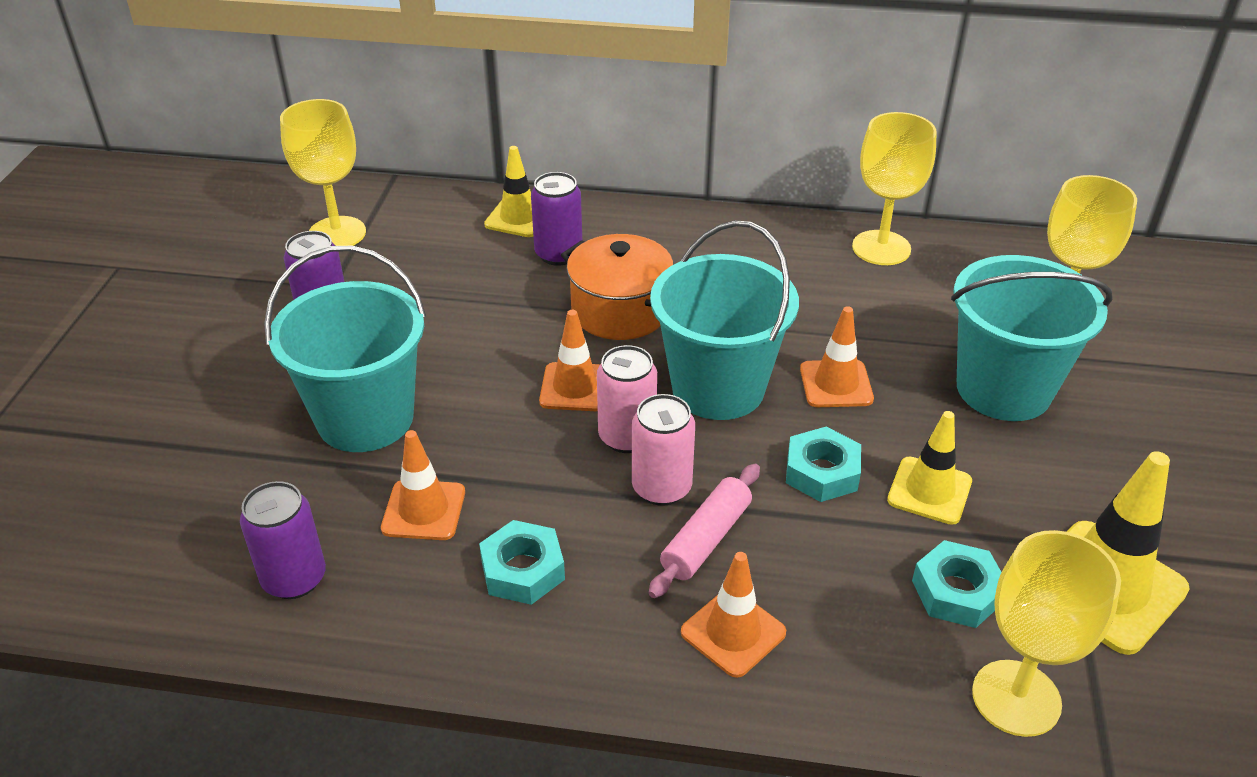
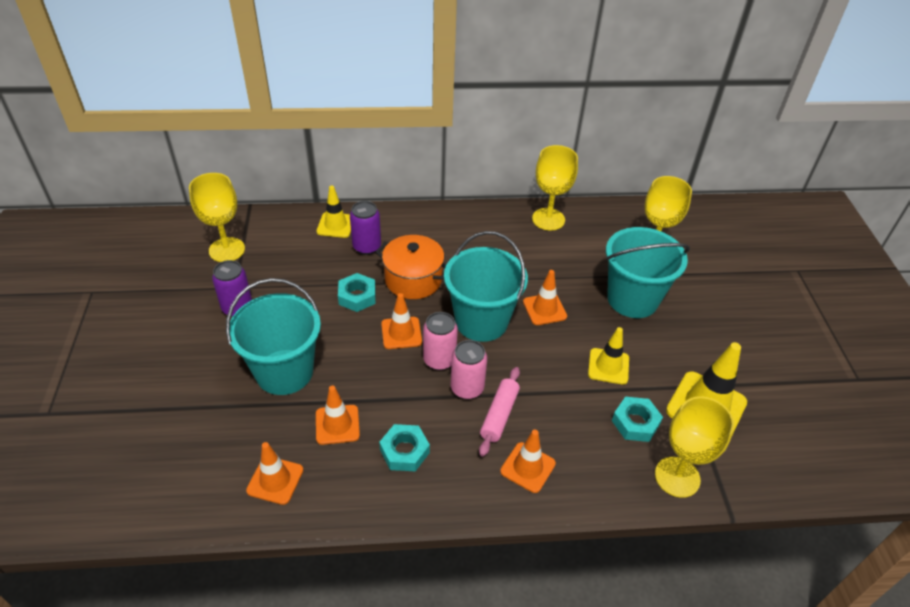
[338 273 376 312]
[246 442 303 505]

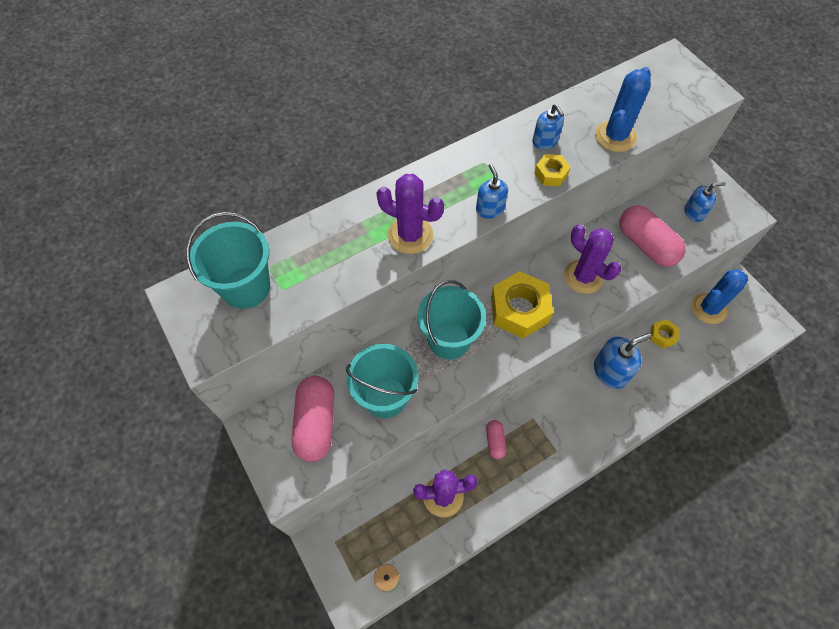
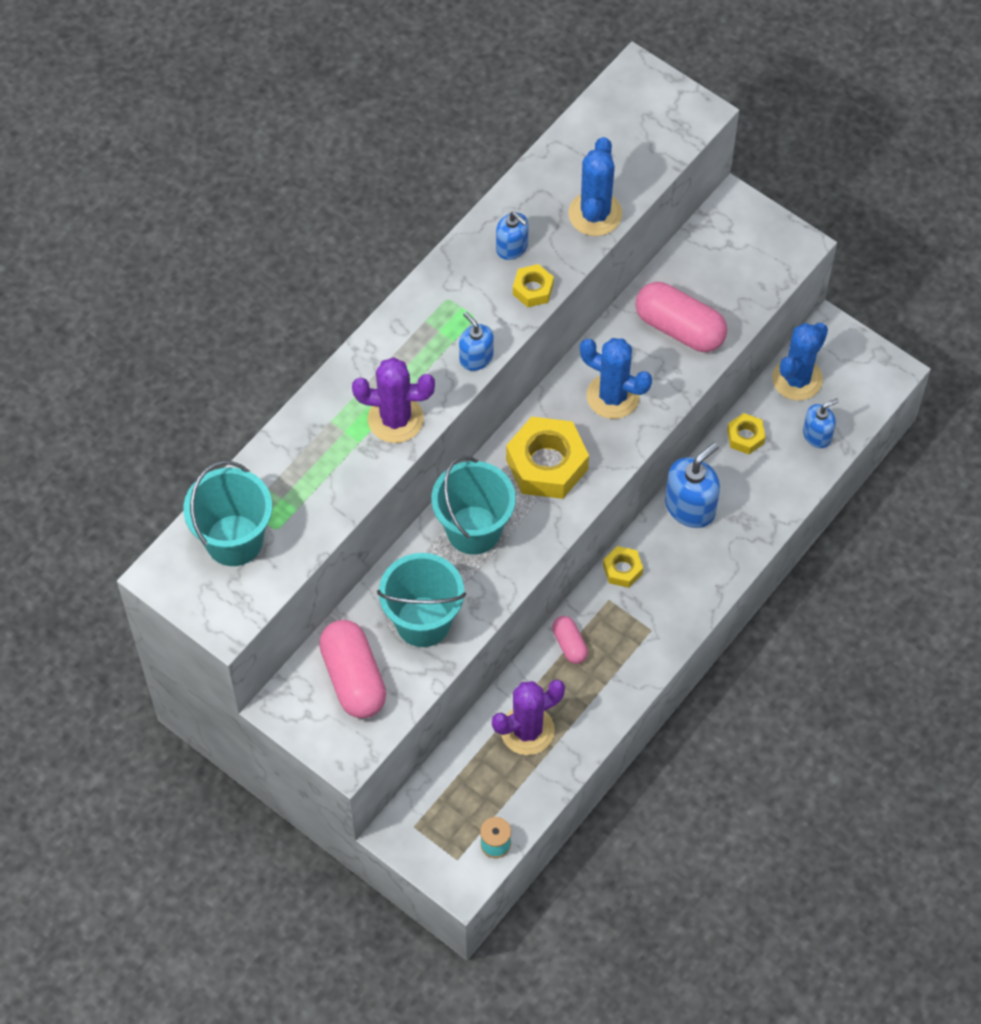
[603 546 643 588]
[803 398 839 448]
[580 338 652 419]

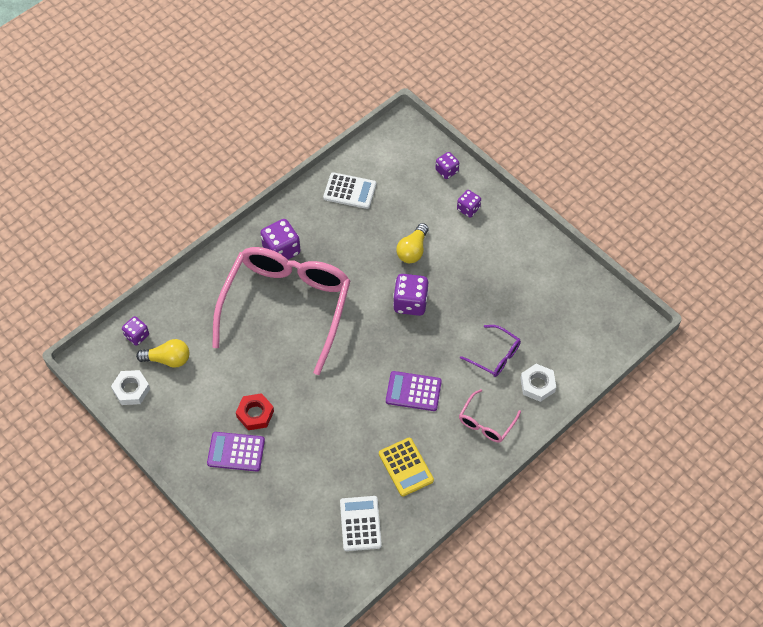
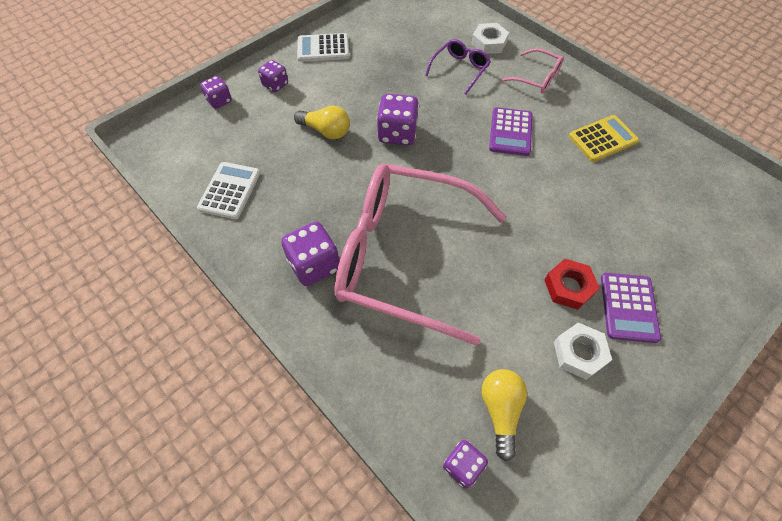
[554 322 612 380]
[297 33 349 62]

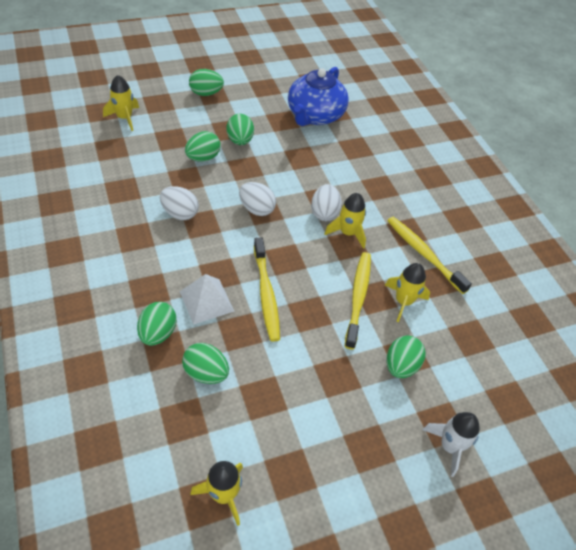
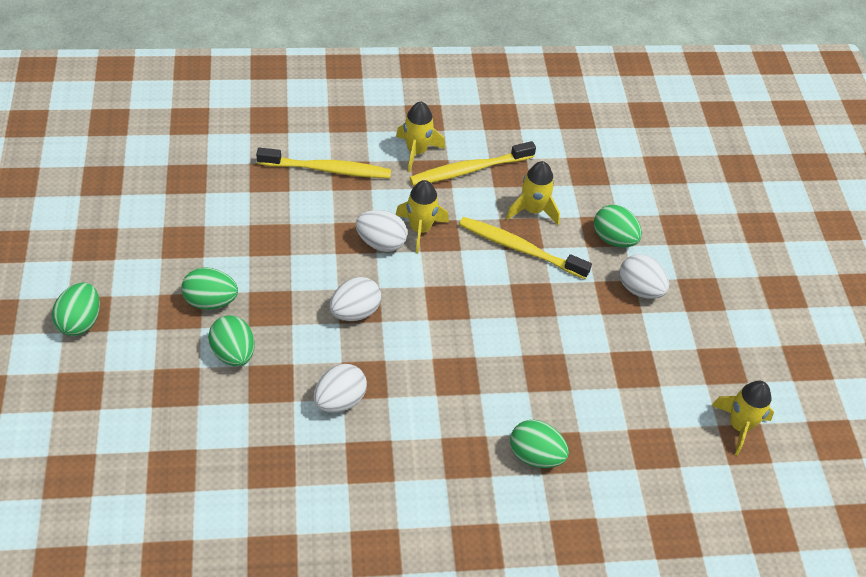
[180 274 234 325] (first image)
[182 343 229 384] (first image)
[288 67 349 126] (first image)
[423 412 480 477] (first image)
[619 254 669 299]
[396 102 445 172]
[256 148 391 178]

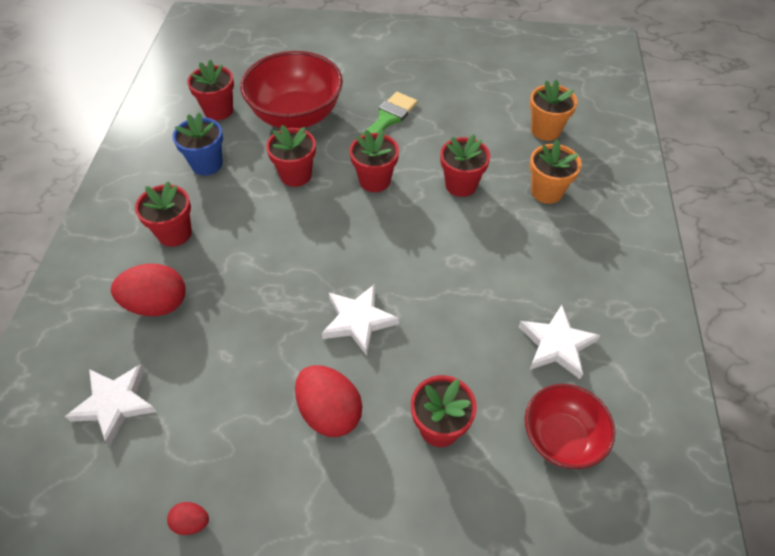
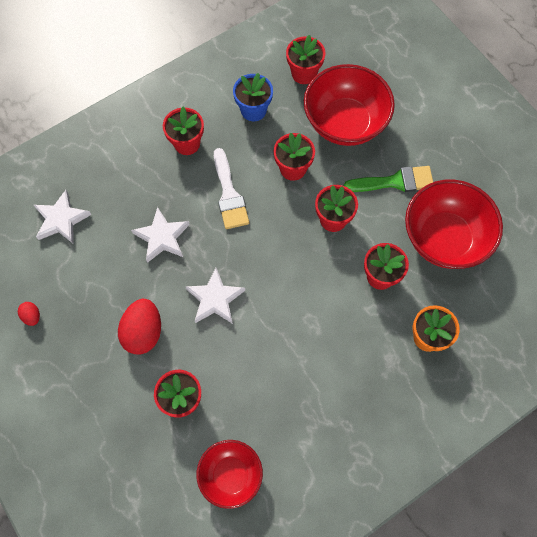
[111 264 186 316] (first image)
[530 79 578 141] (first image)
[214 148 249 229]
[405 180 503 269]
[131 207 190 263]

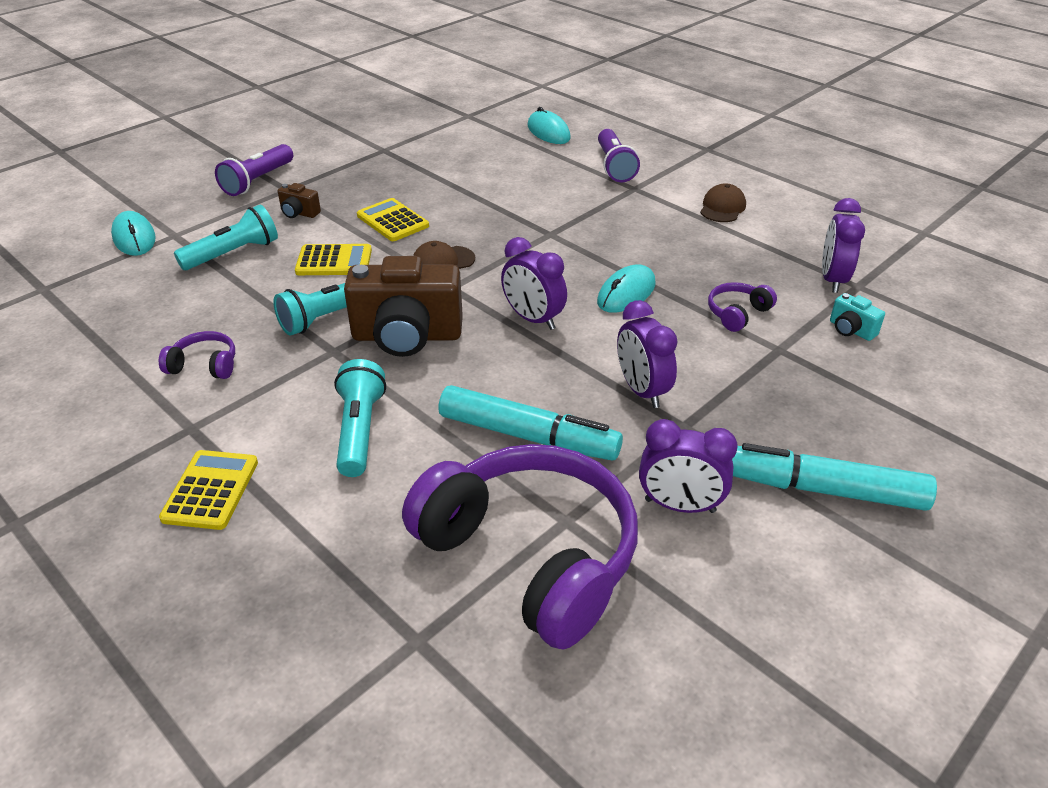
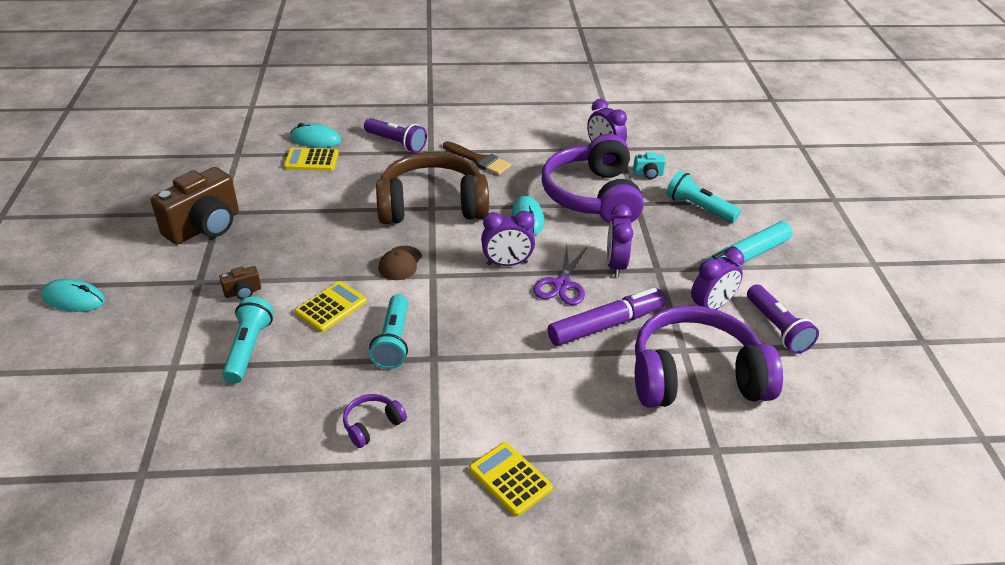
[700 183 746 222] (first image)
[376 152 489 224]
[443 141 511 175]
[534 245 587 305]
[41 279 105 312]
[747 284 819 354]
[666 171 741 223]
[151 167 239 245]
[284 148 339 171]
[548 288 666 346]
[607 204 633 277]
[542 134 644 224]

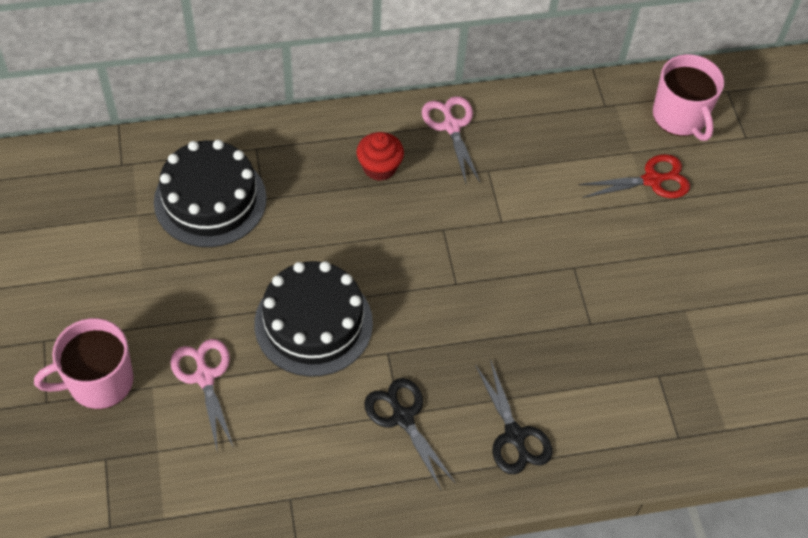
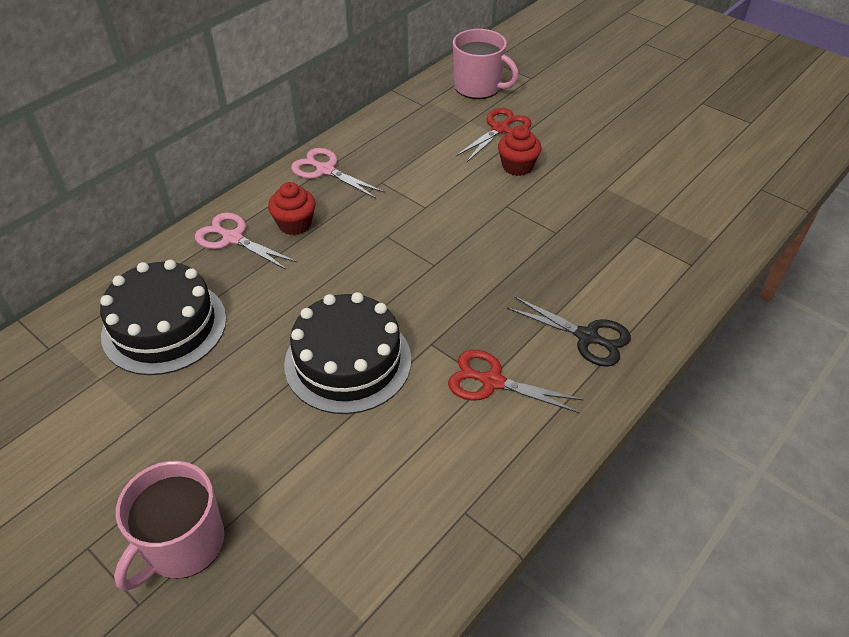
[498 125 542 176]
[195 213 297 270]
[448 350 584 413]

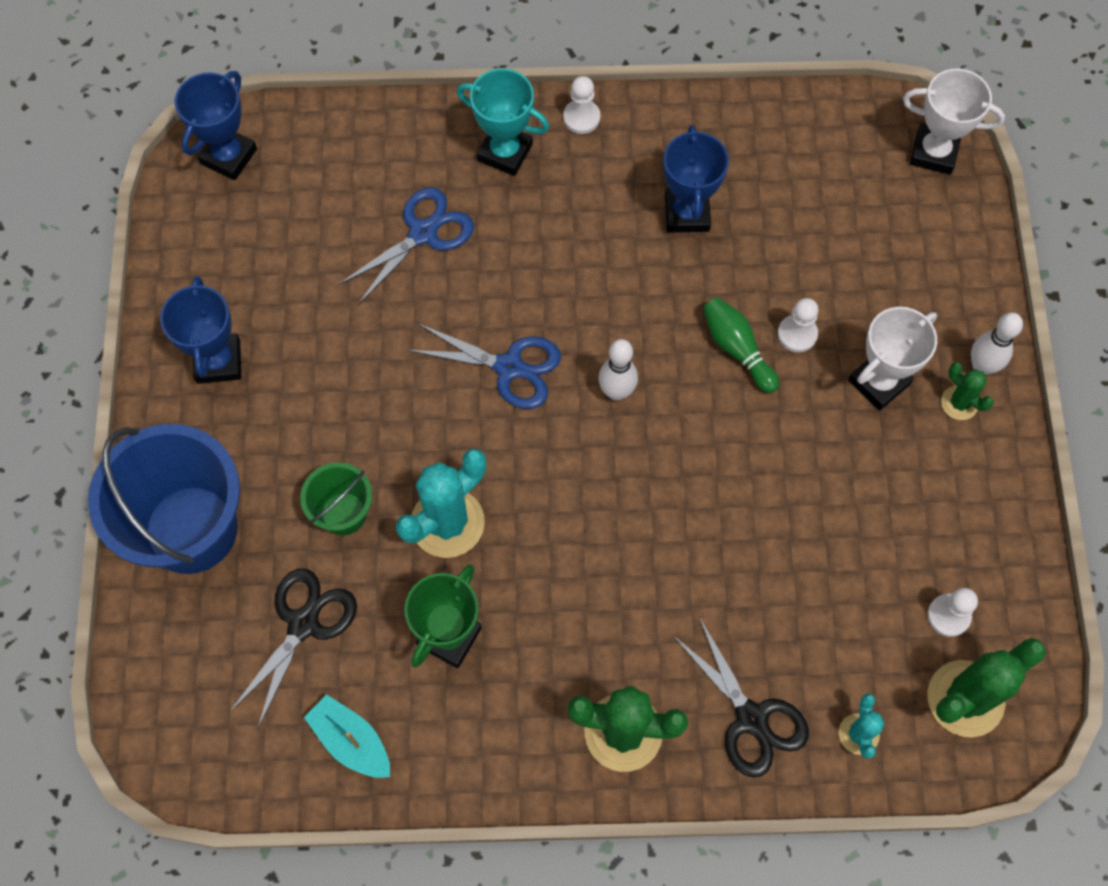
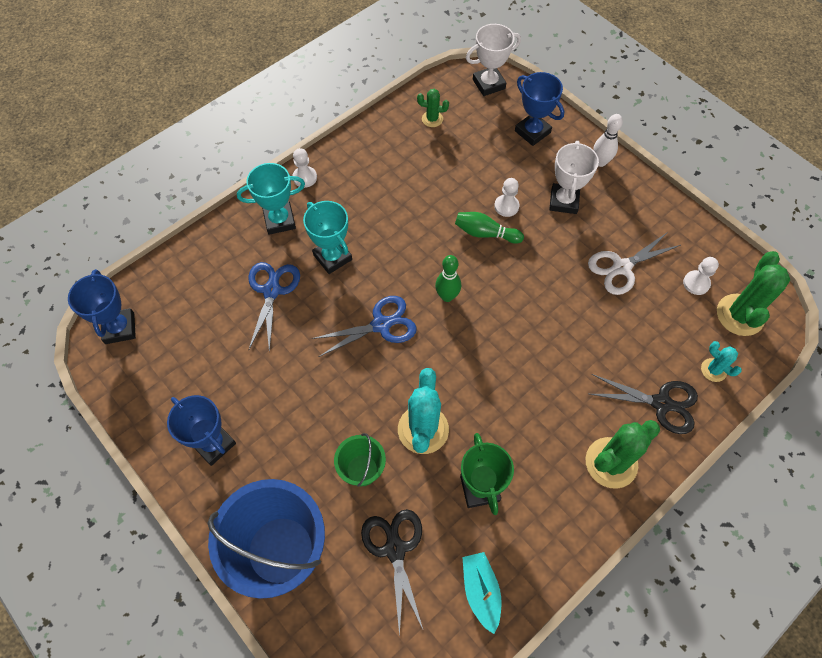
[303 201 352 274]
[588 231 681 295]
[515 72 564 146]
[417 89 449 127]
[435 255 461 302]
[462 552 501 634]

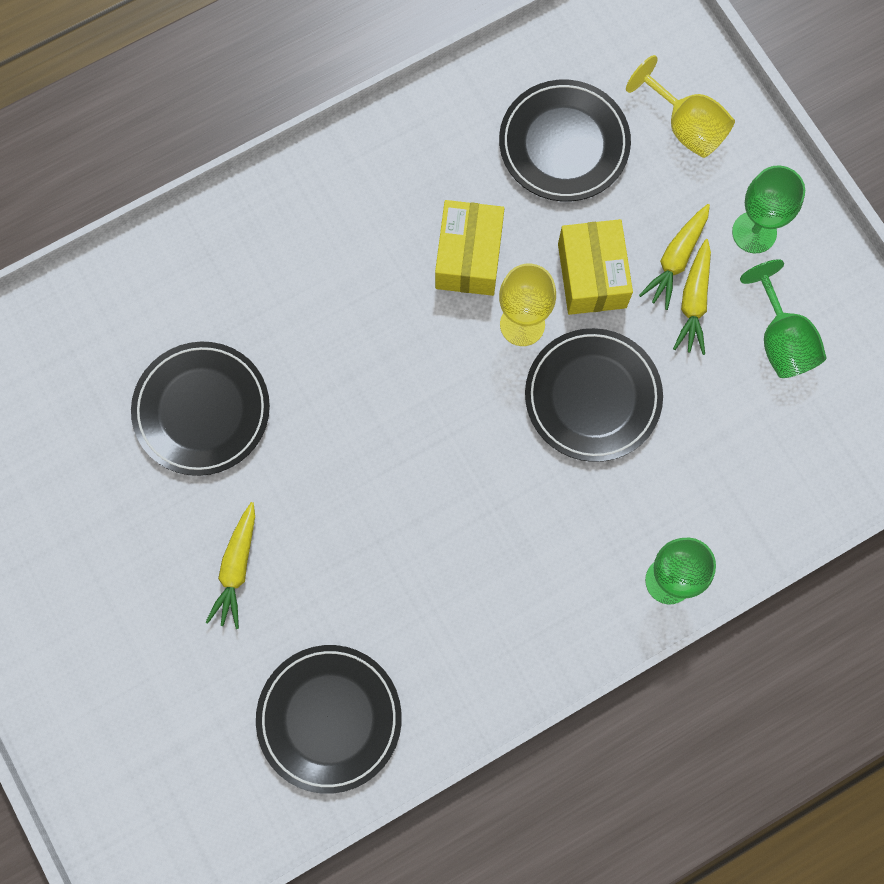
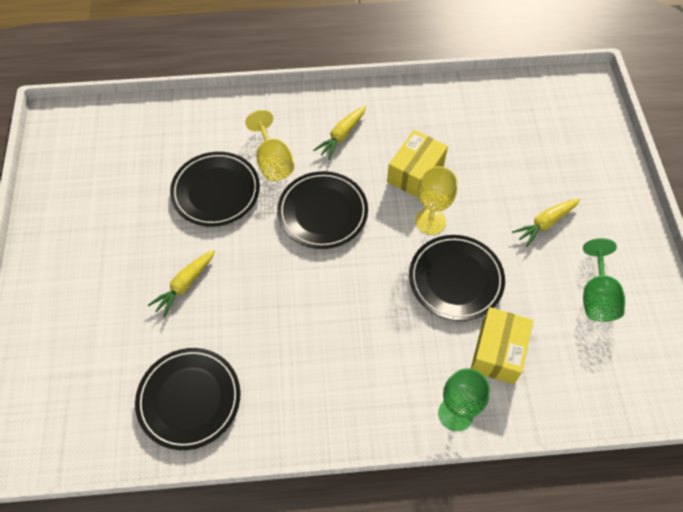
[732 165 805 253] (first image)
[277 171 368 249]
[471 307 533 384]
[245 110 294 181]
[313 106 366 160]

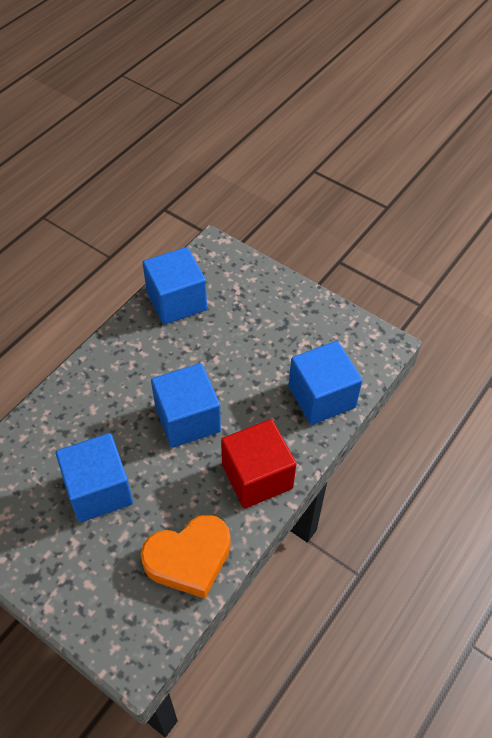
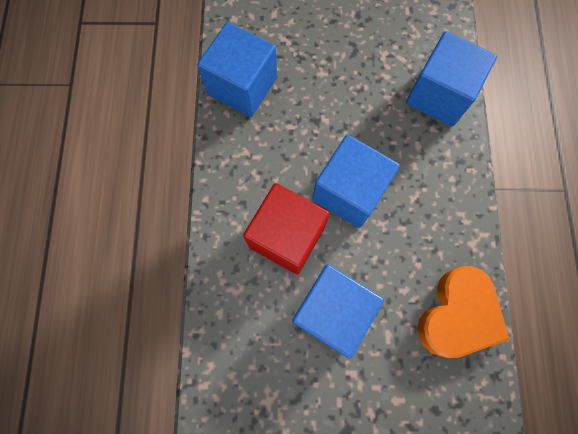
[243 183 330 275]

